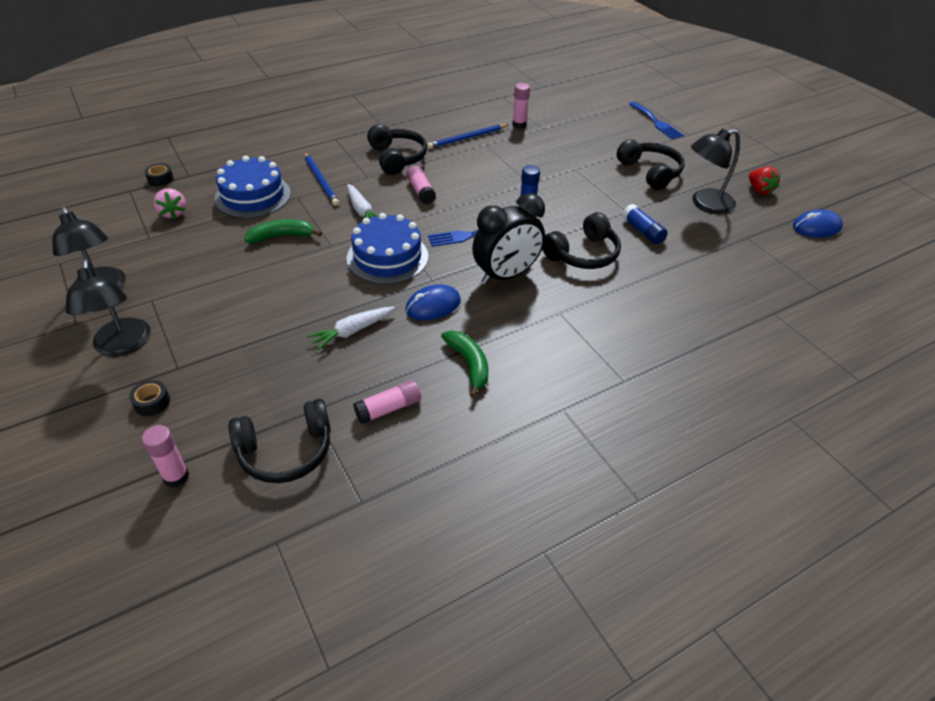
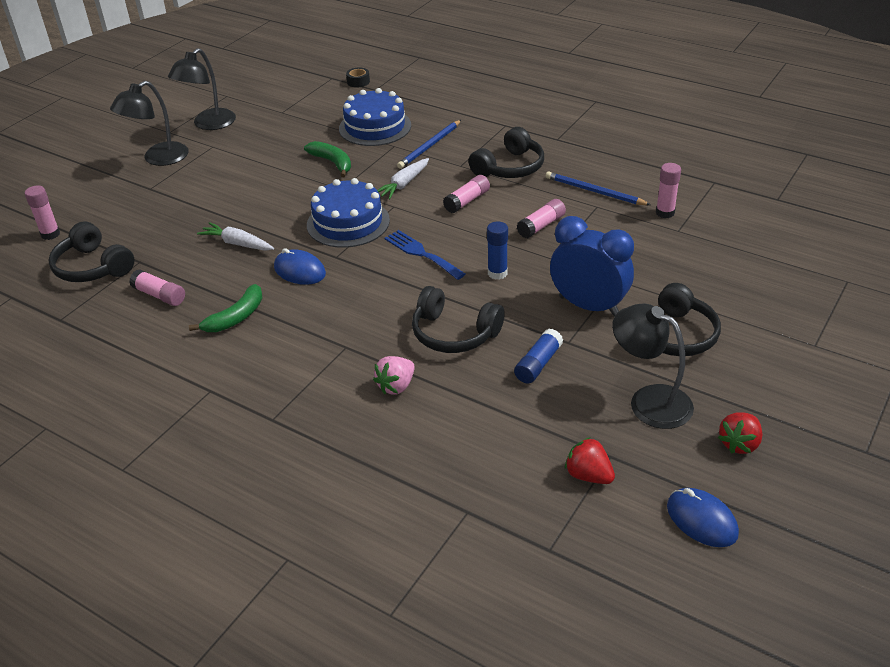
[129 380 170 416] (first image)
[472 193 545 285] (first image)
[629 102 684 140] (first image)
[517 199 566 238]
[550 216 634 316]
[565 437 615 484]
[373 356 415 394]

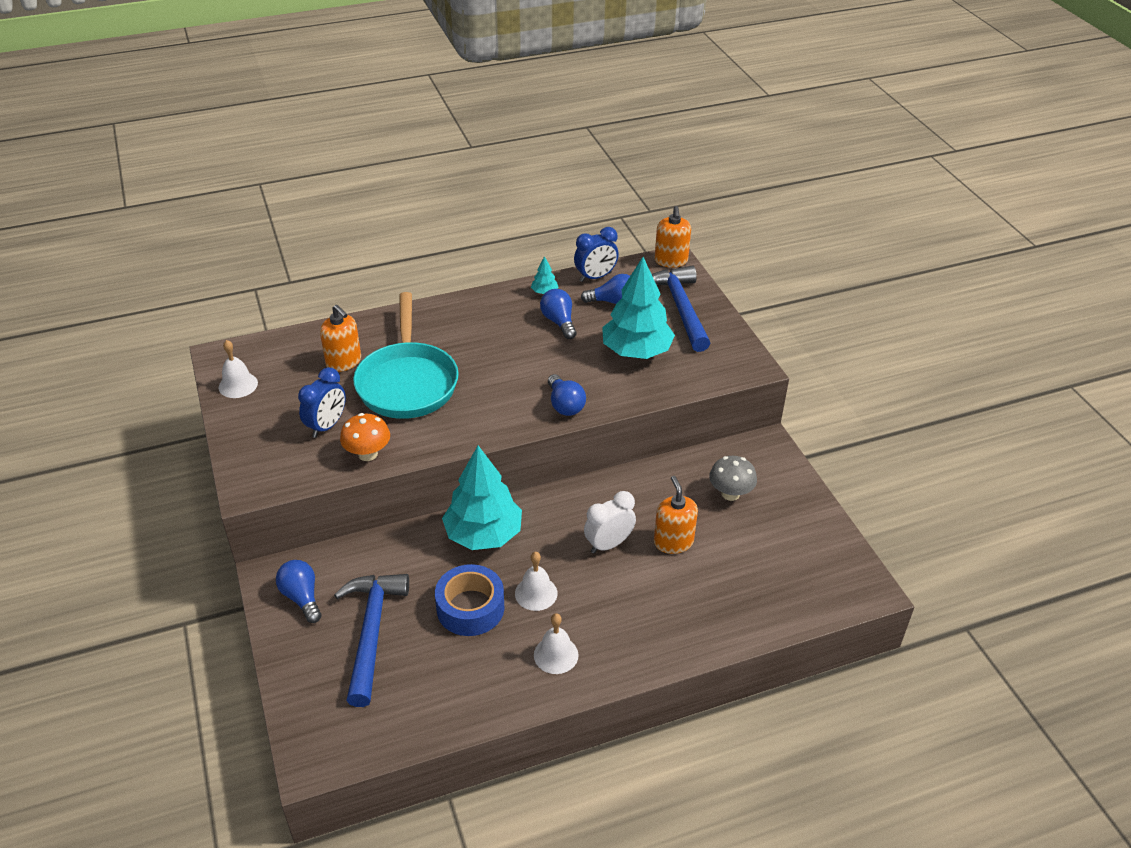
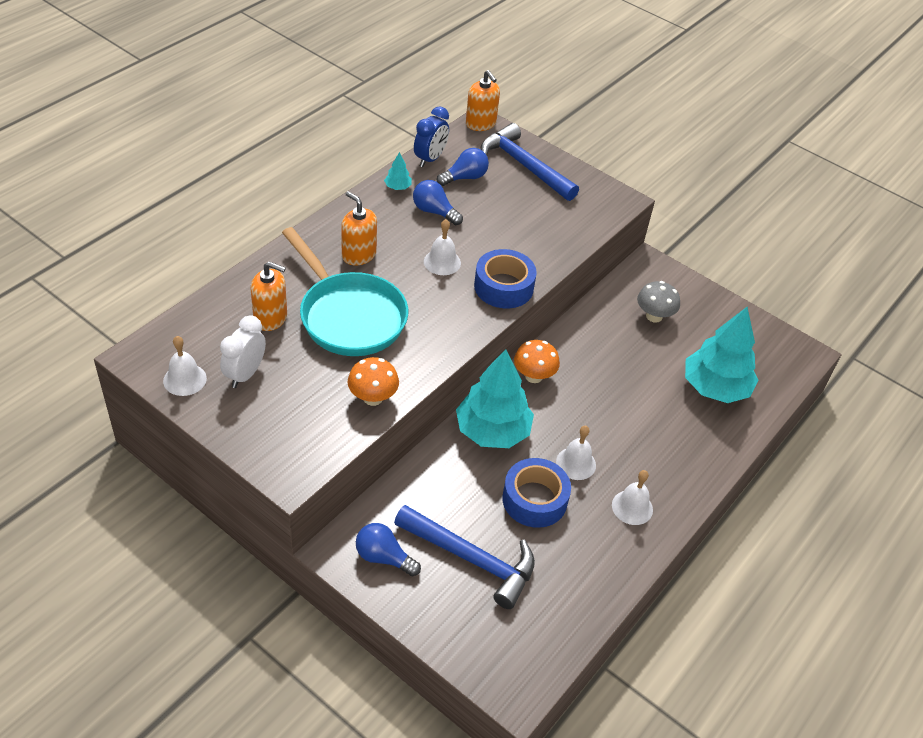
[298 367 346 438] (first image)
[424 219 461 275]
[514 340 560 383]
[220 315 266 388]
[685 307 758 403]
[341 191 377 266]
[474 249 537 308]
[394 505 535 609]

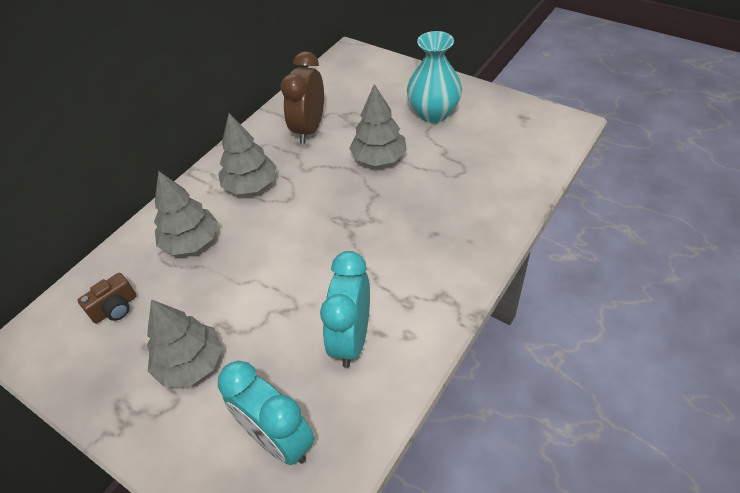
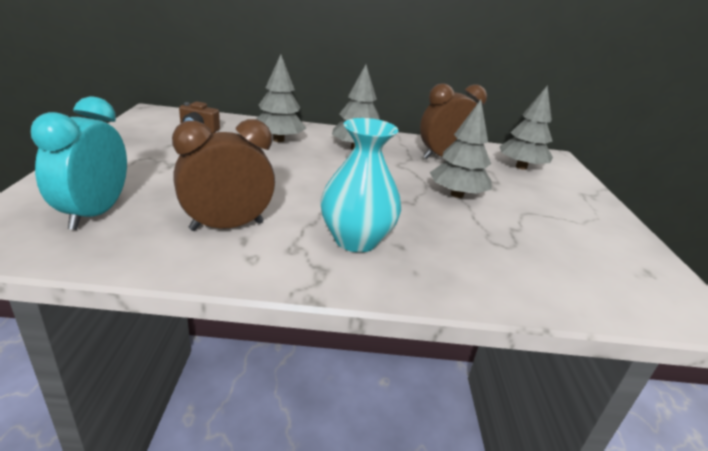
[499 85 553 170]
[320 118 401 252]
[172 119 275 231]

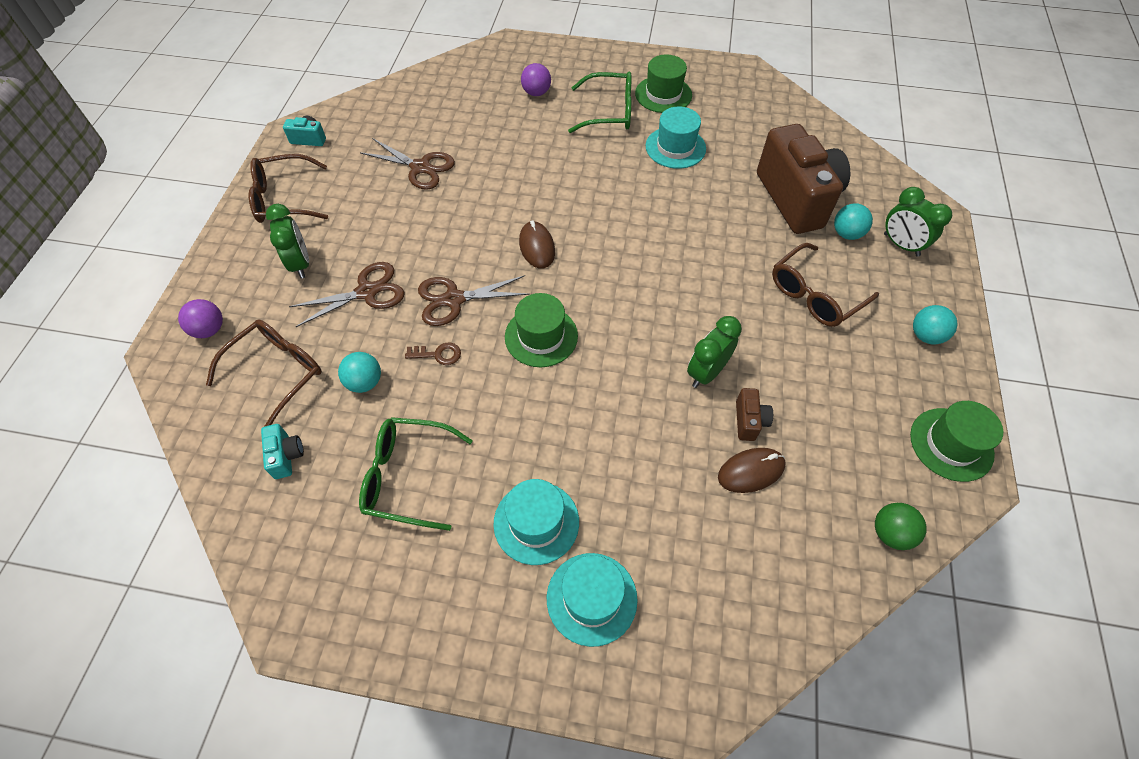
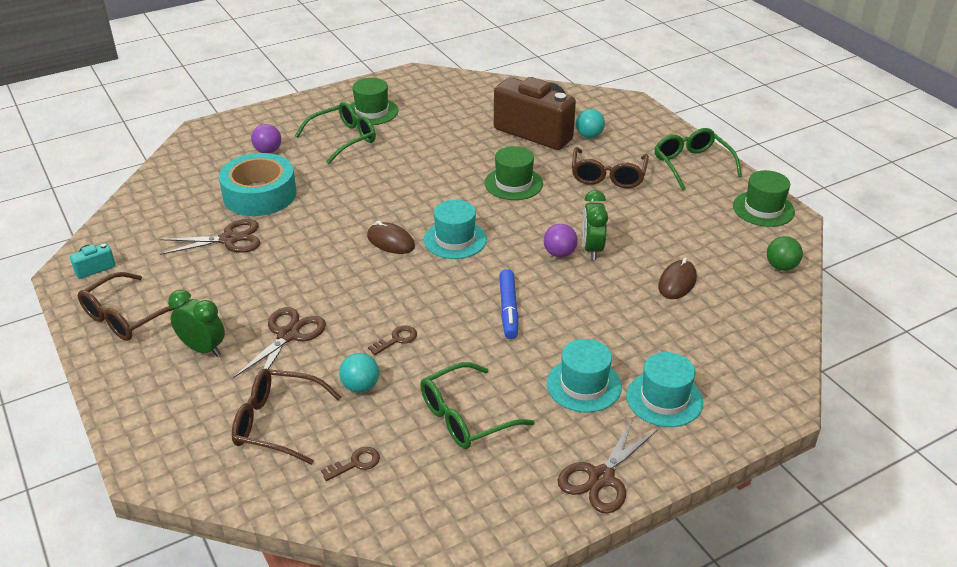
[736 388 773 441] (first image)
[884 187 952 257] (first image)
[219 153 297 216]
[499 269 518 339]
[544 224 578 257]
[558 419 658 514]
[485 146 543 200]
[424 200 487 259]
[321 447 380 481]
[655 128 742 191]
[232 369 341 465]

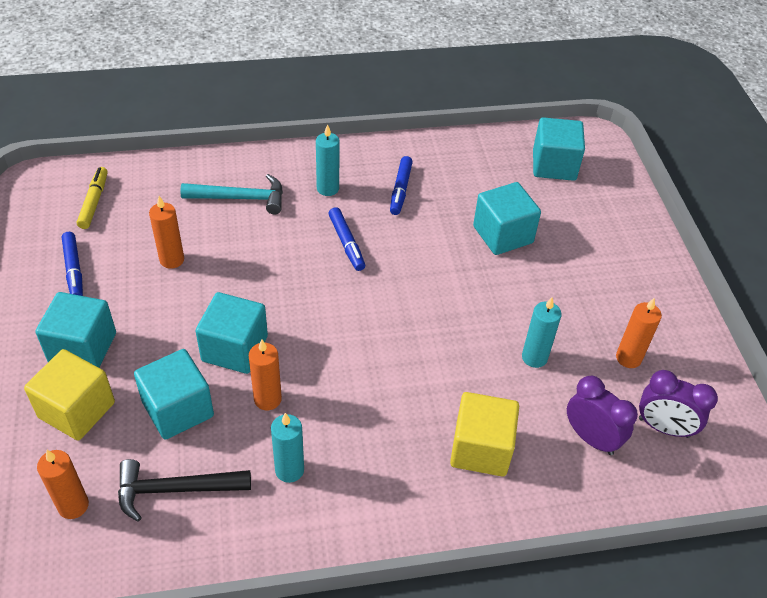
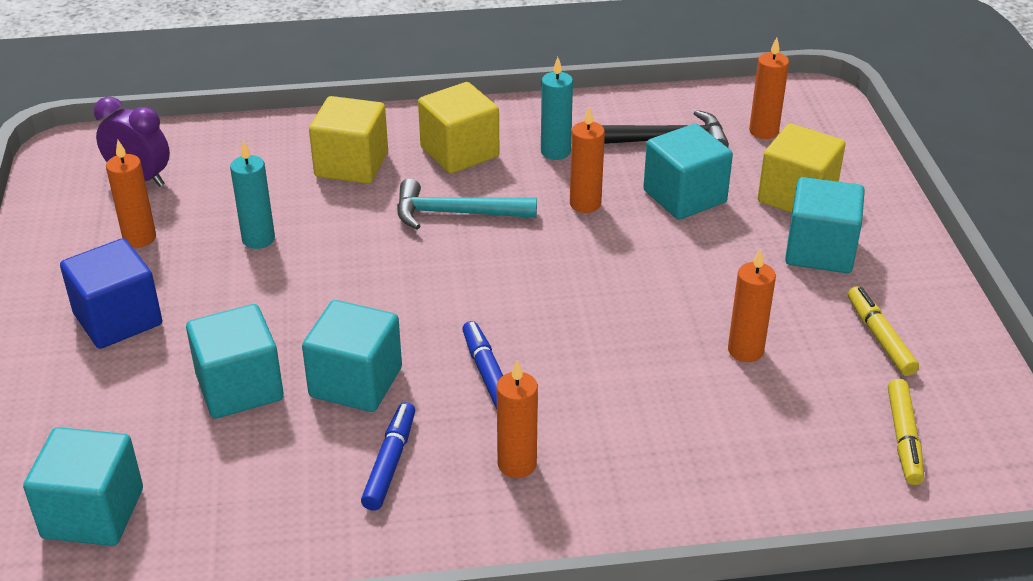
[567 376 638 455] (first image)
[60 238 162 349]
[418 82 500 174]
[397 179 537 229]
[302 300 402 412]
[848 286 919 376]
[497 360 538 478]

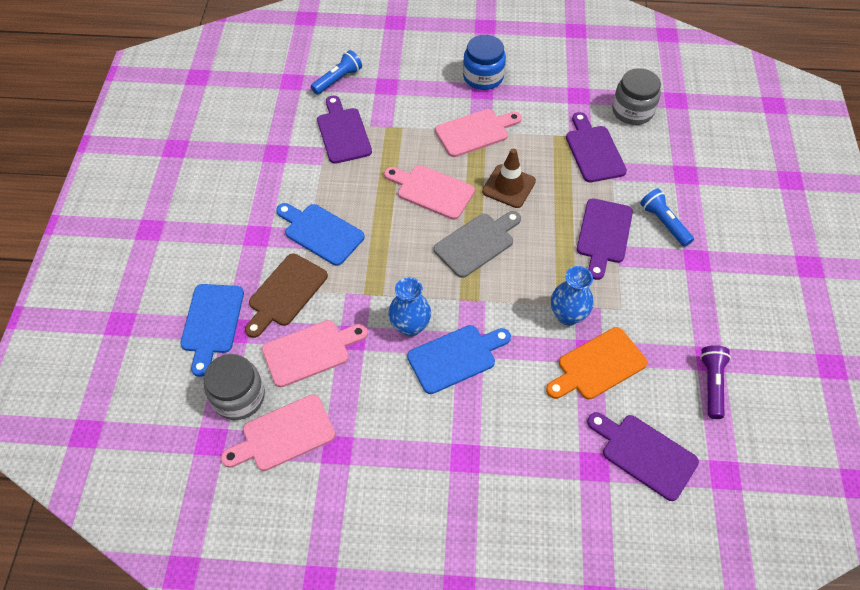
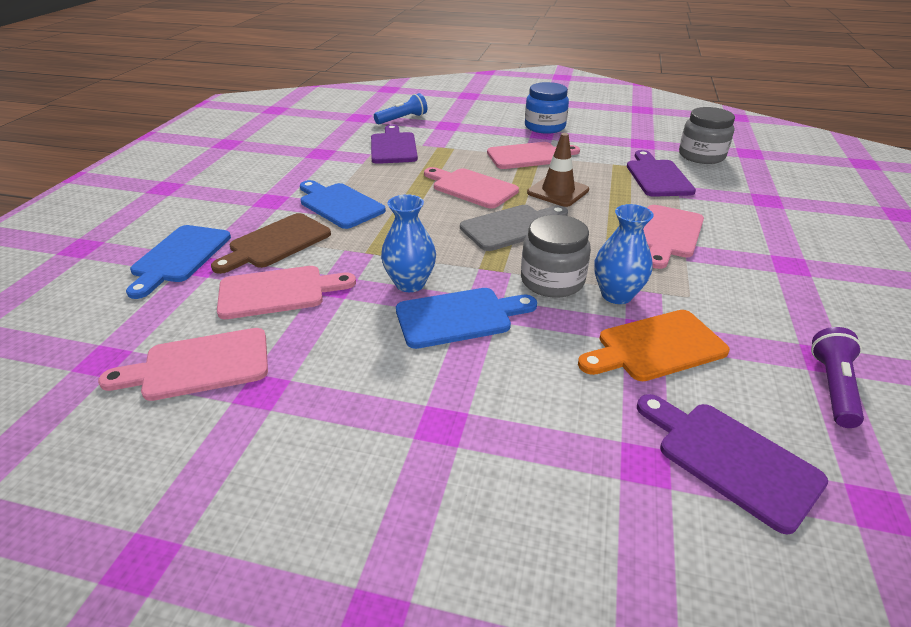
[640 189 694 247] (first image)
[521 215 591 298]
[643 205 704 269]

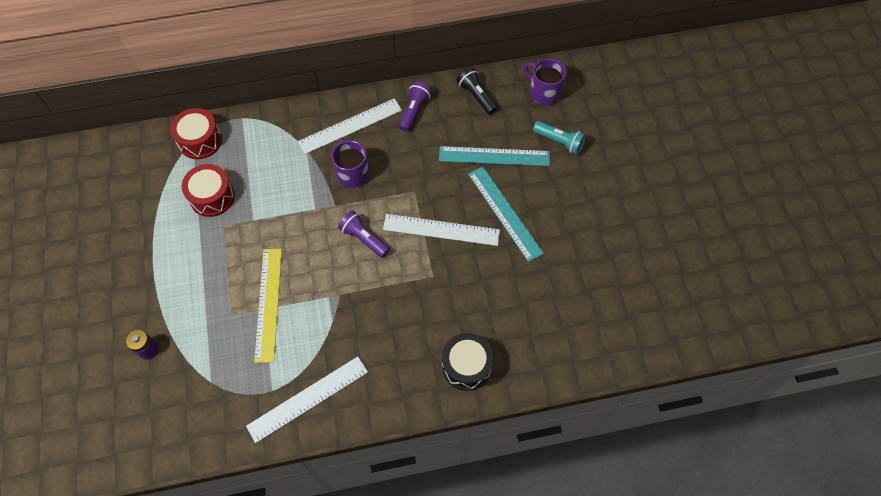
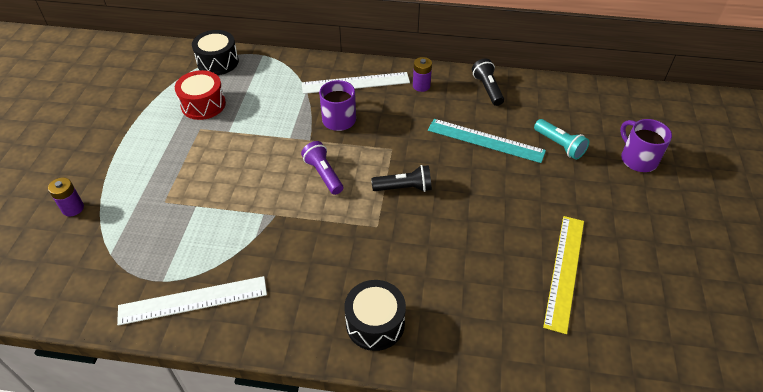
[468 166 544 262] (first image)
[543 216 584 334]
[620 119 672 172]
[371 165 432 192]
[413 57 432 92]
[192 30 239 75]

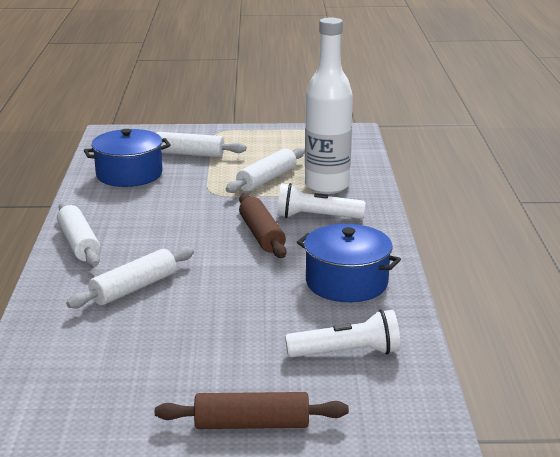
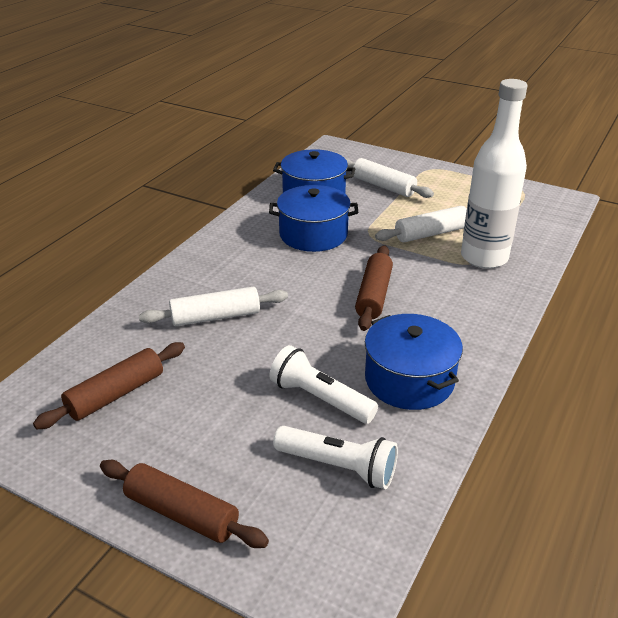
[57 202 101 267] (first image)
[33 342 185 430]
[269 185 358 252]
[269 345 378 424]

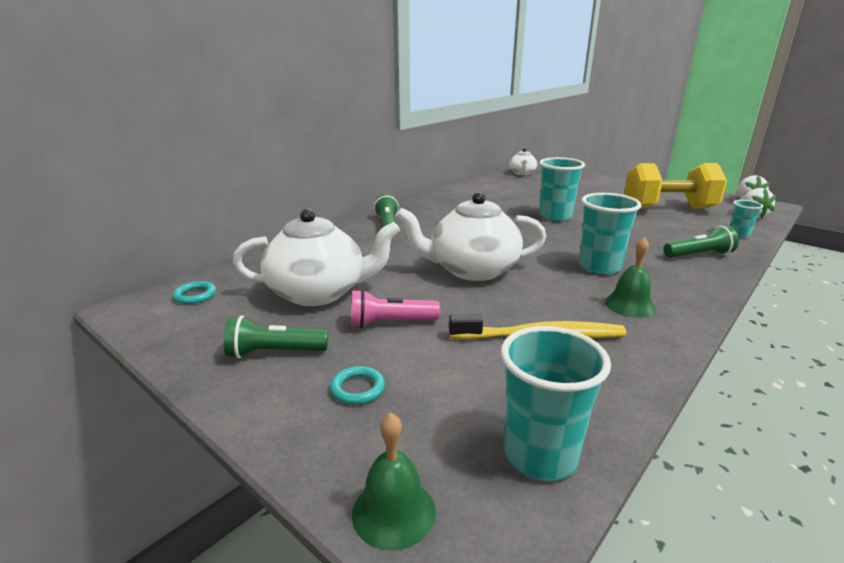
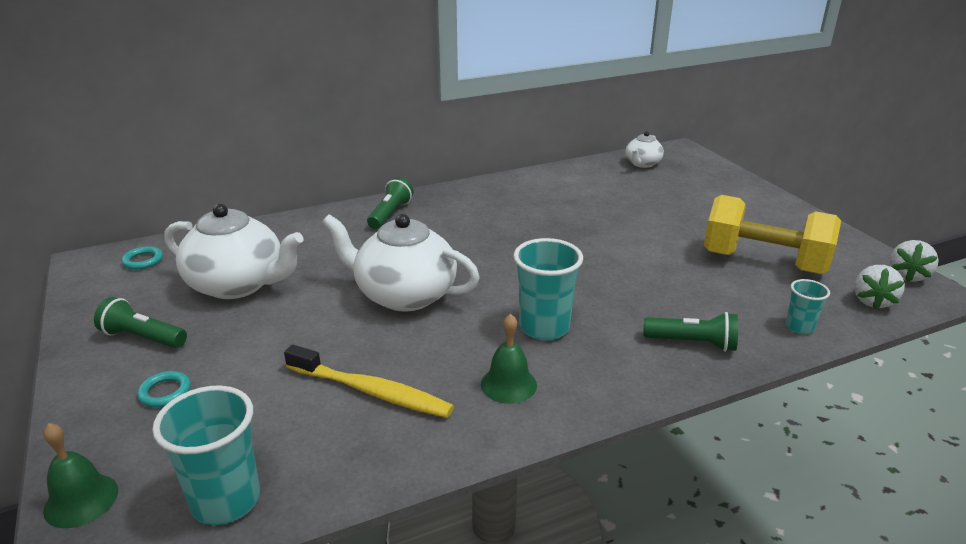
[351 289 440 328] (first image)
[539 157 585 221] (first image)

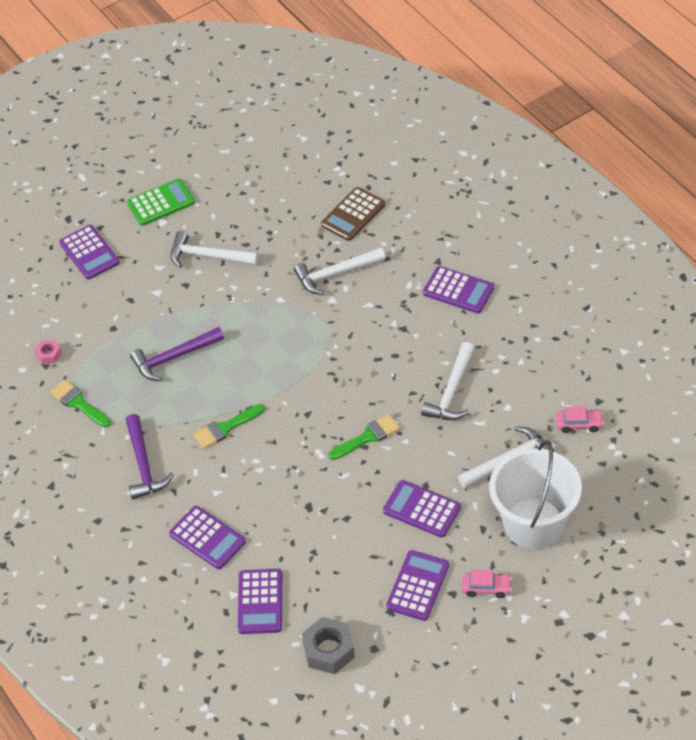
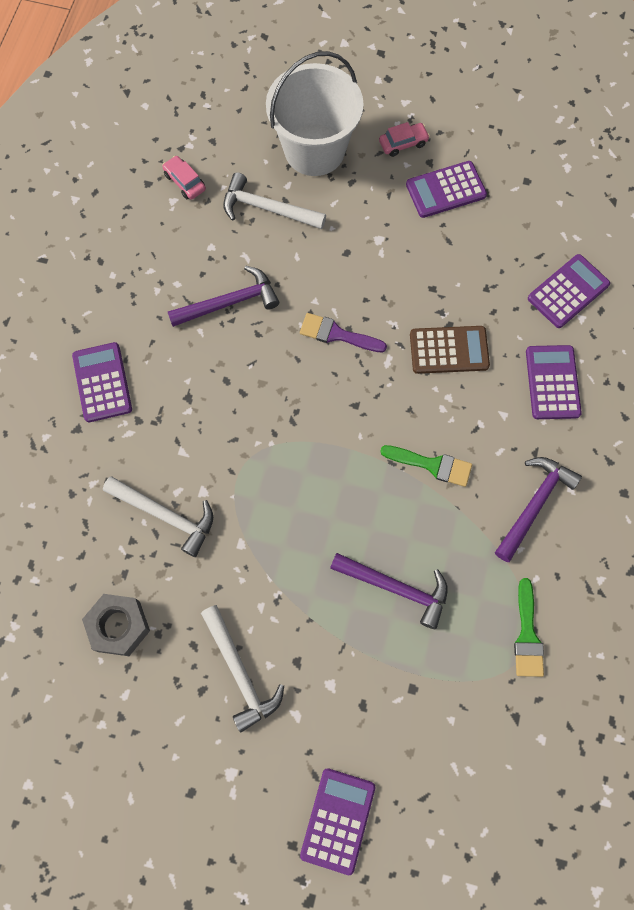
[35 340 62 365] (first image)
[127 178 195 226] (first image)
[383 480 461 538] (first image)
[82 594 150 656]
[410 326 490 374]
[300 313 387 353]
[168 266 279 327]
[379 122 430 157]

